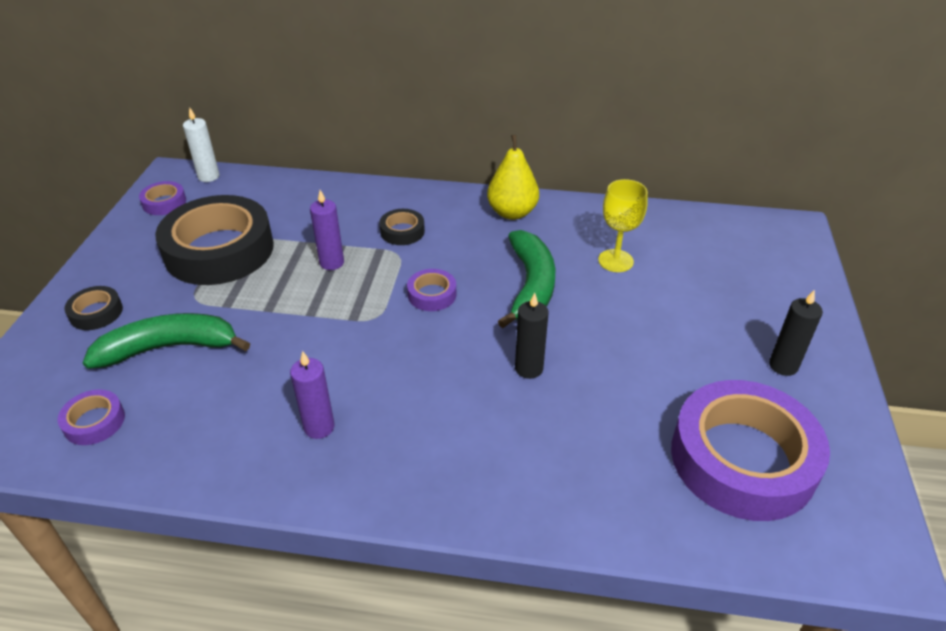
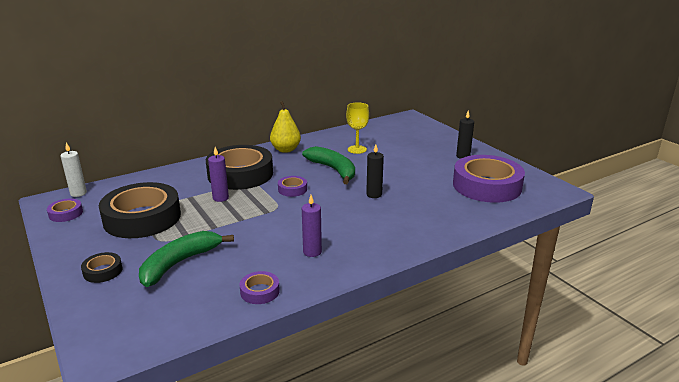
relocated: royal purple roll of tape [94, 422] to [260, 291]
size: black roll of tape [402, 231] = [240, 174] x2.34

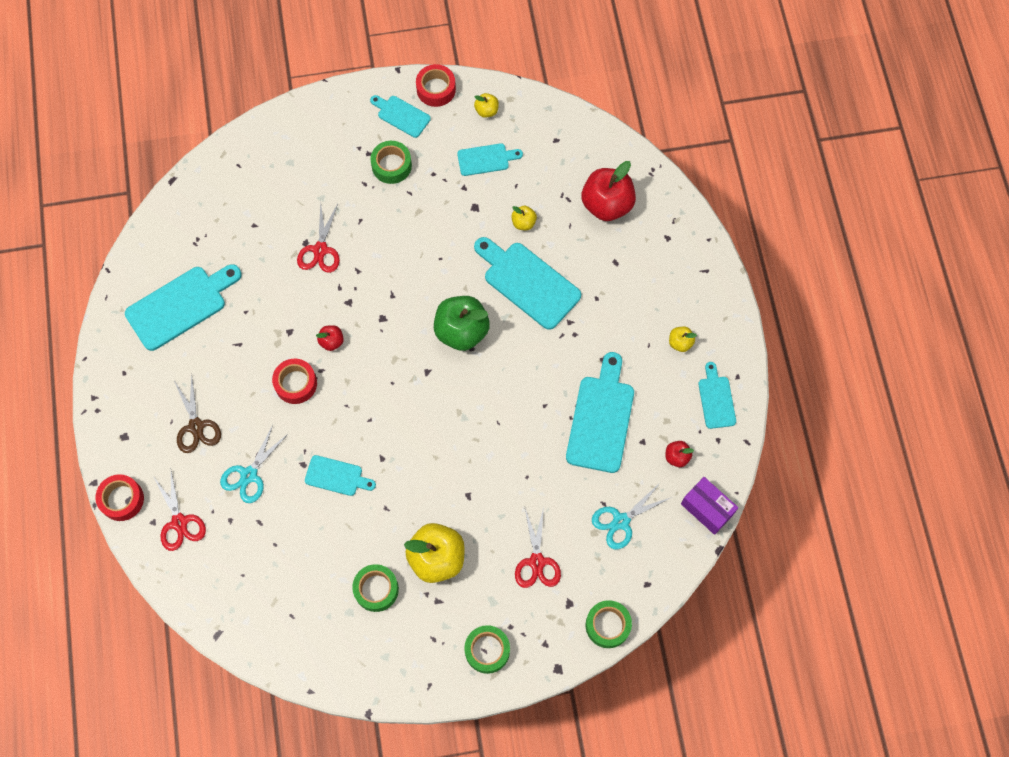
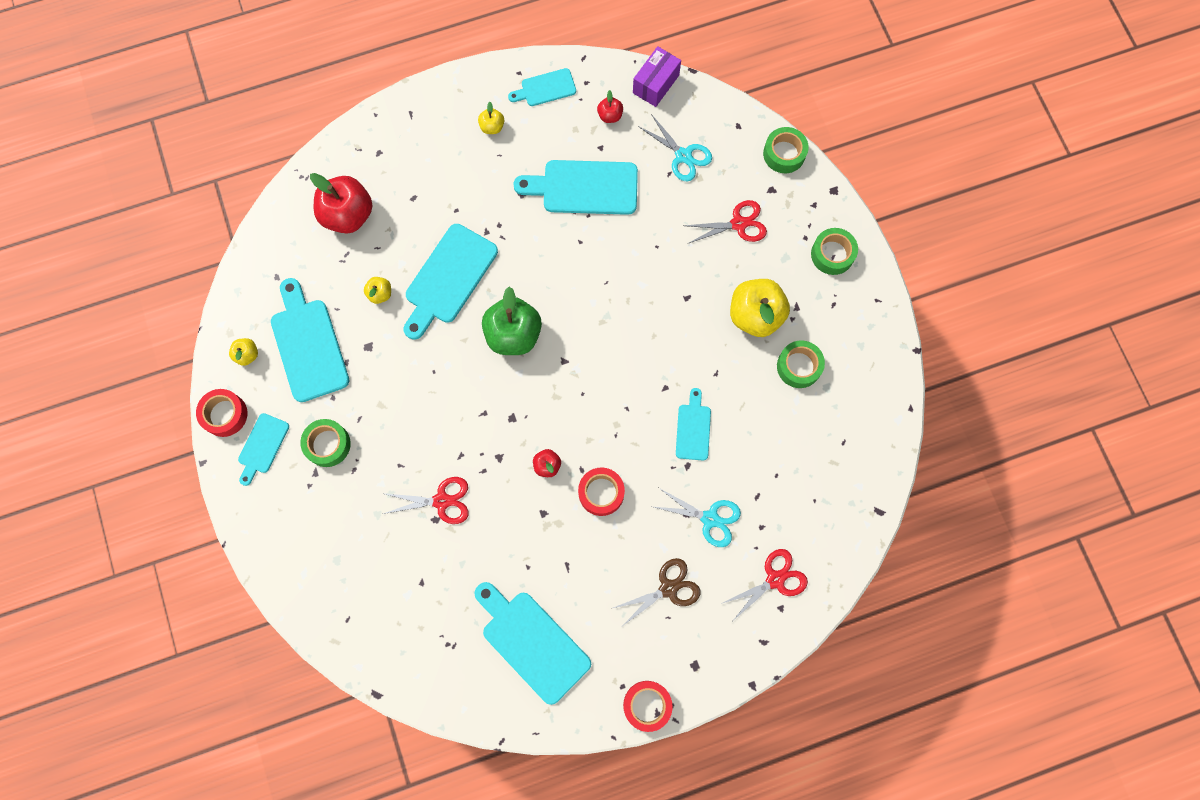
relocated: crimson roll of tape [122, 499] to [647, 705]
size: teal bread board [486, 159] = [308, 345] x1.79

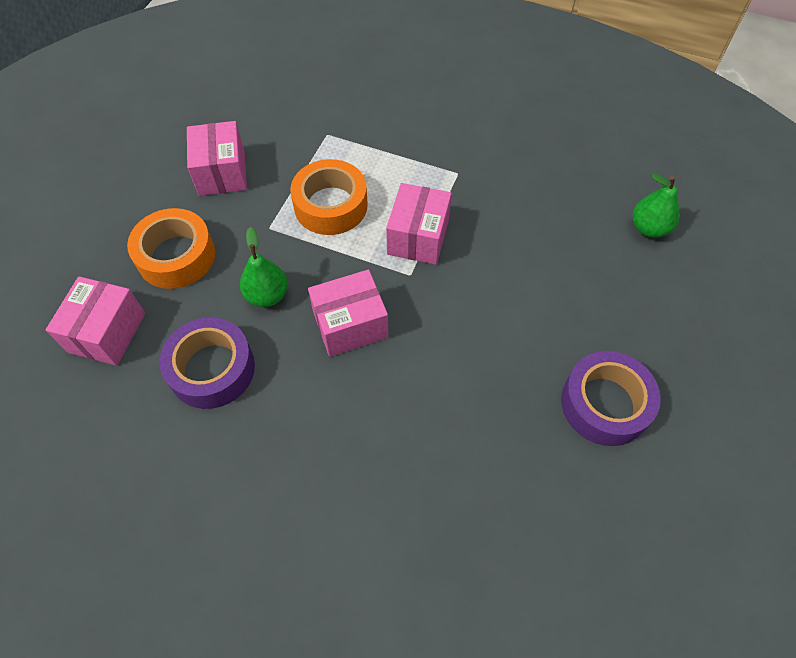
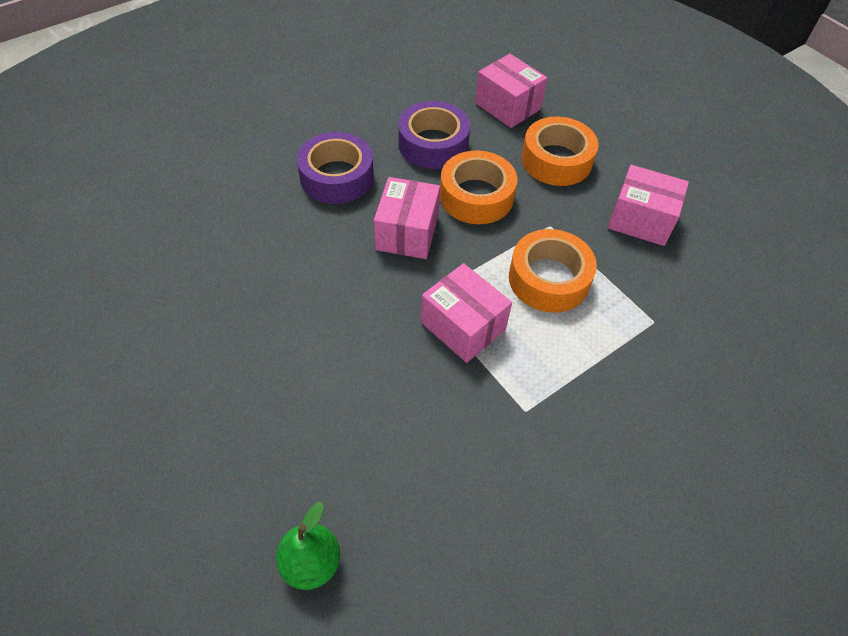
relocated: royal purple roll of tape [605, 404] to [337, 177]
exchanged: emerald pear [267, 295] to orange-coloured roll of tape [476, 196]

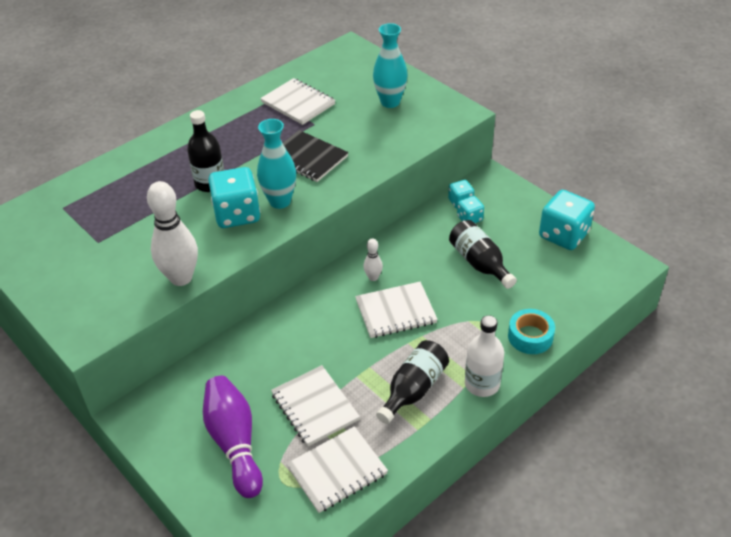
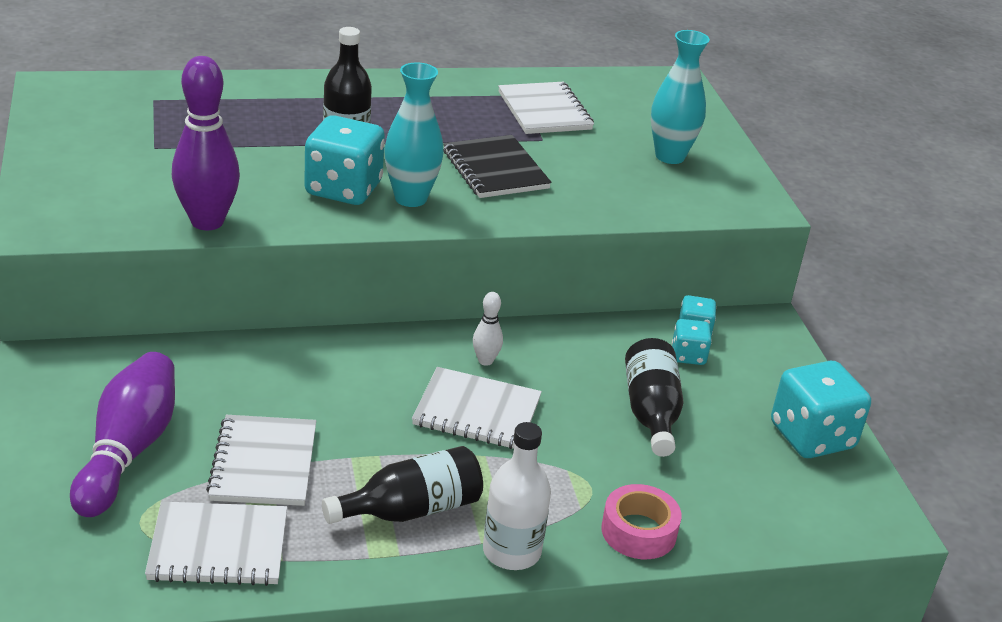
colour: snow-white skittle [181, 278] to royal purple skittle [207, 221]; teal roll of tape [530, 336] to rose-pink roll of tape [639, 531]

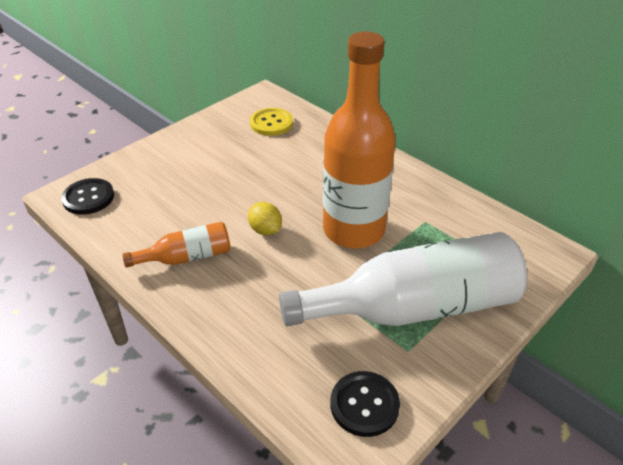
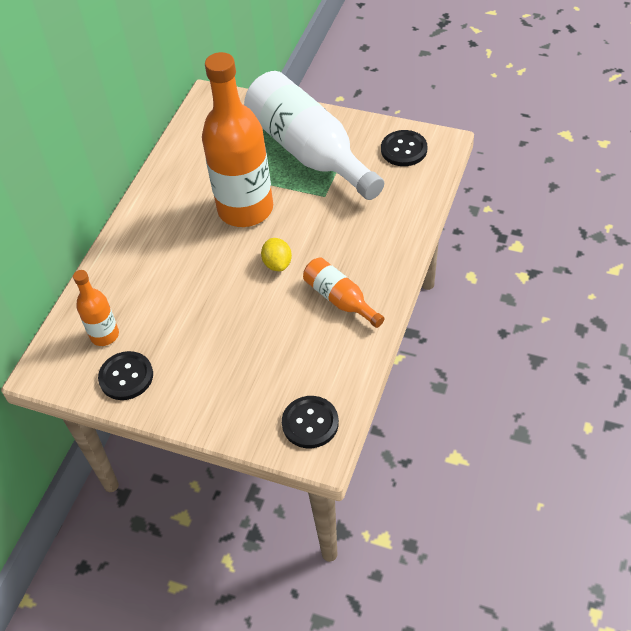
appeared: black sewing button [126, 377]
exchanged: golden sewing button [271, 123] to orange-coloured flask [104, 335]
spun: golden citrus fruit [265, 230] = [277, 264] 45 degrees counterclockwise

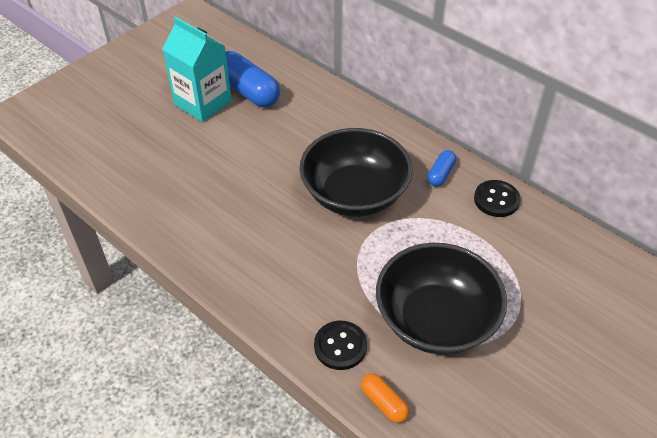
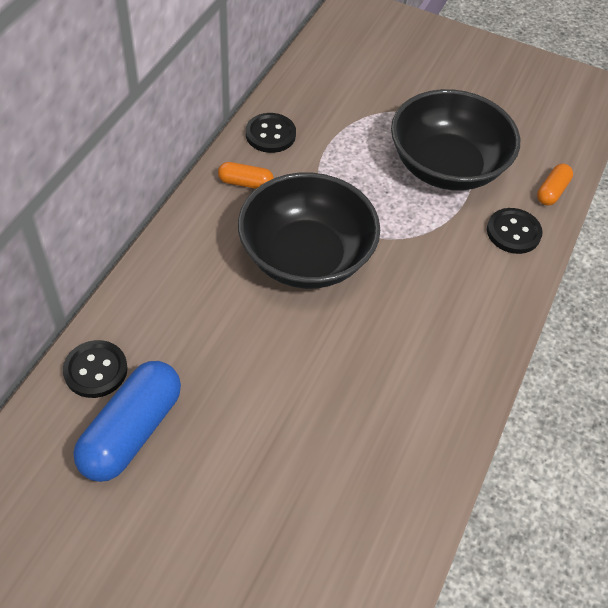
missing: teal carton [203, 103]
appeared: black sewing button [95, 370]
colour: blue pill [440, 174] to orange-coloured pill [245, 183]

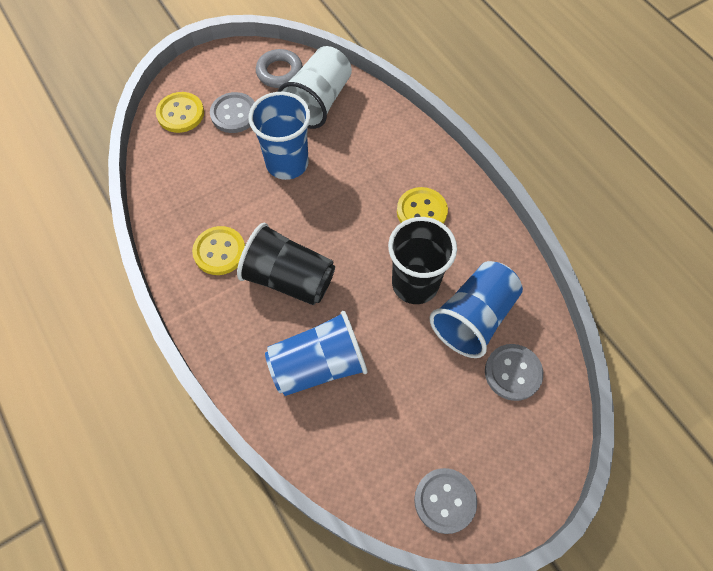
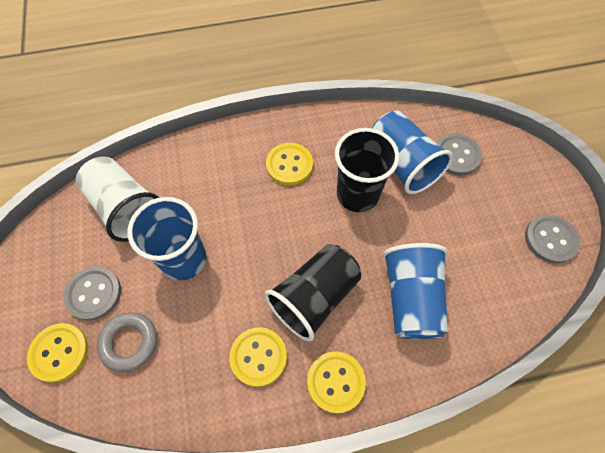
appeared: golden sewing button [336, 382]
relocated: ash-grey torus [279, 72] to [129, 342]

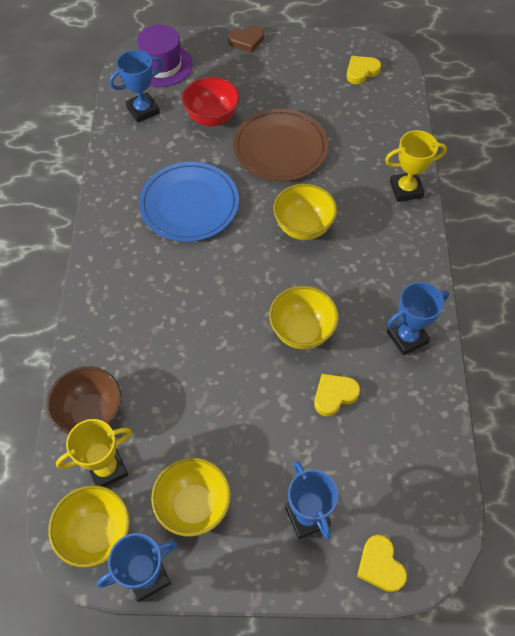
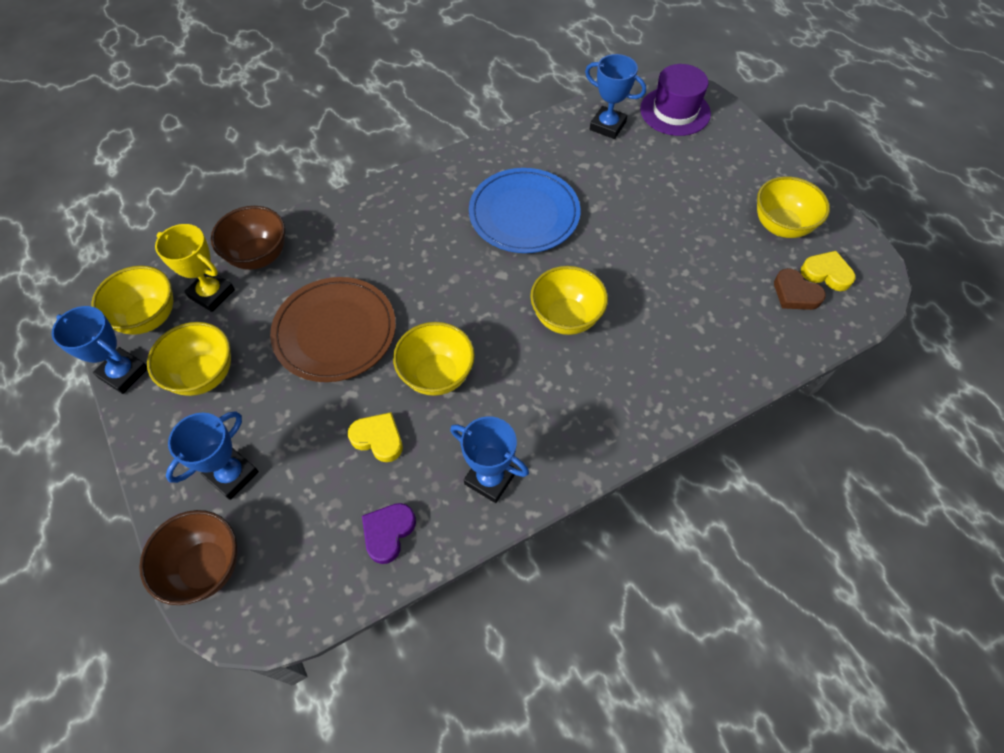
missing: crimson serving bowl [212, 118]; golden trophy [406, 189]
appeared: golden serving bowl [780, 226]; royal purple love heart [388, 532]
relocated: brown love heart [246, 41] to [795, 294]; brown flat dish [280, 148] to [335, 332]
exchanged: golden love heart [380, 565] to brown serving bowl [206, 567]

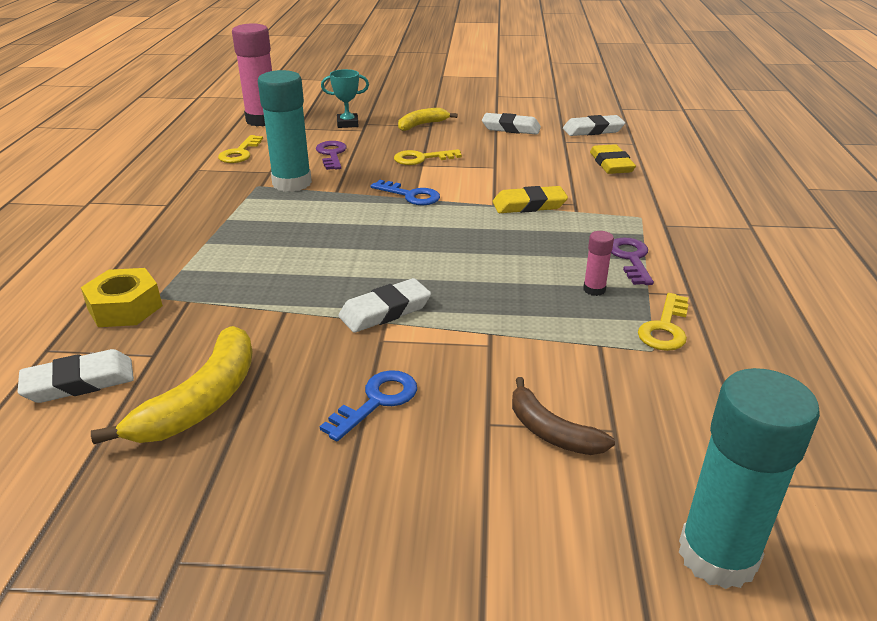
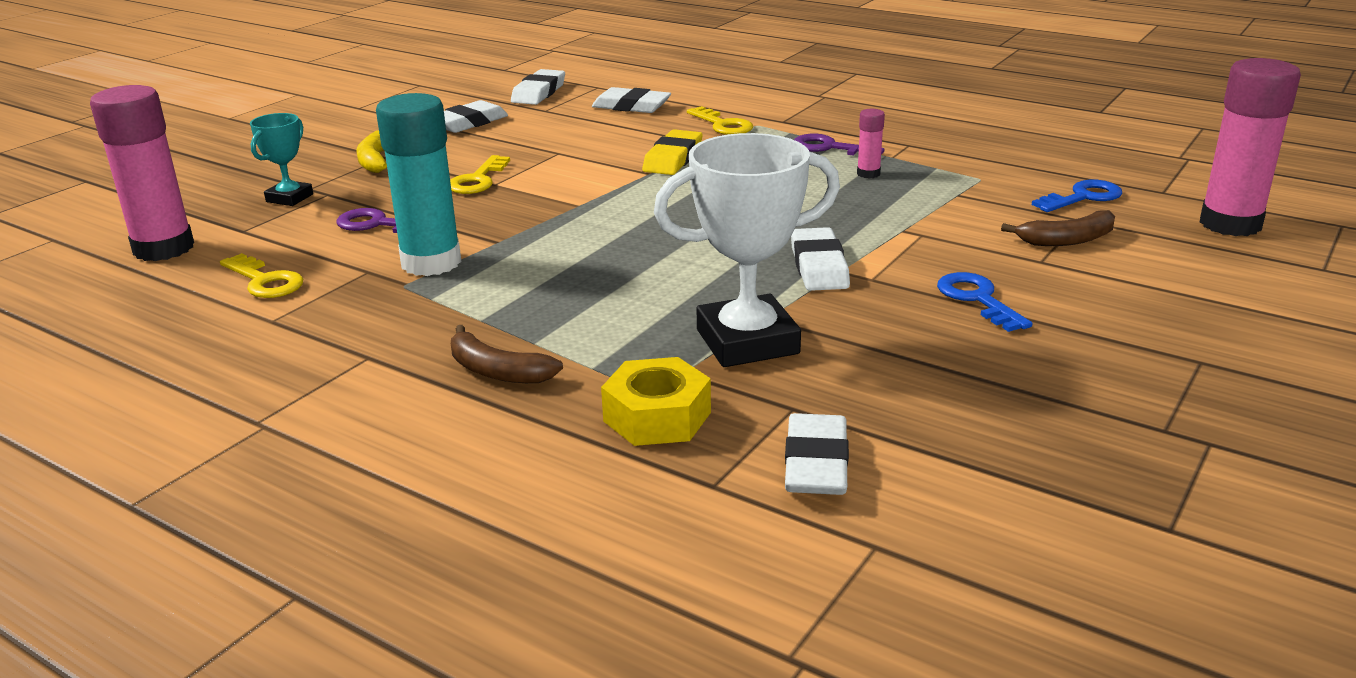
missing: golden banana fruit [202, 401]
appeared: snow-white trophy [747, 342]; brown banana fruit [497, 371]
relocated: blue door key [410, 195] to [1083, 197]; golden door key [665, 328] to [723, 125]
colour: golden eraser [611, 164] to snow-white eraser [631, 106]; teal stick of glue [717, 555] to rose-pink stick of glue [1230, 224]

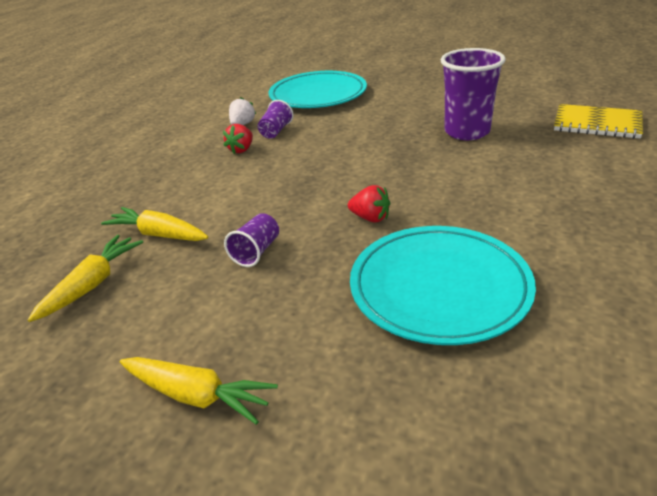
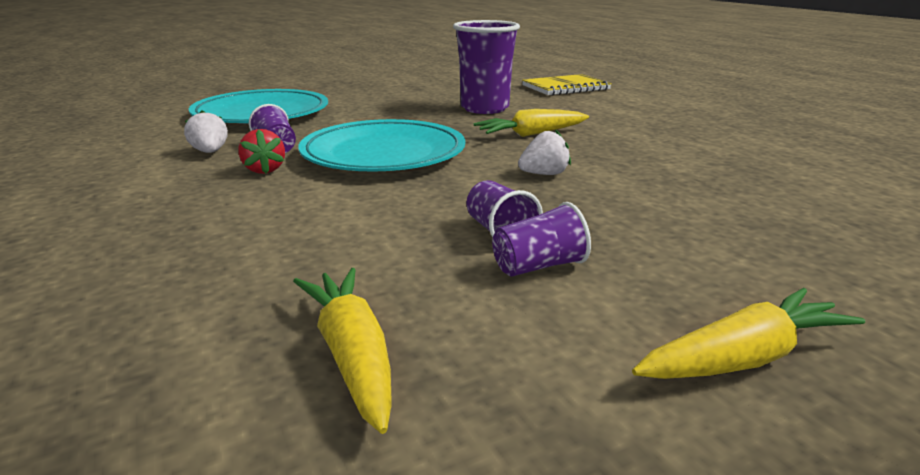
appeared: royal purple cup [538, 266]
relocated: golden root vegetable [159, 234] to [531, 134]; teal flat dish [439, 288] to [383, 154]
colour: crimson toy strawberry [370, 218] to snow-white toy strawberry [544, 174]

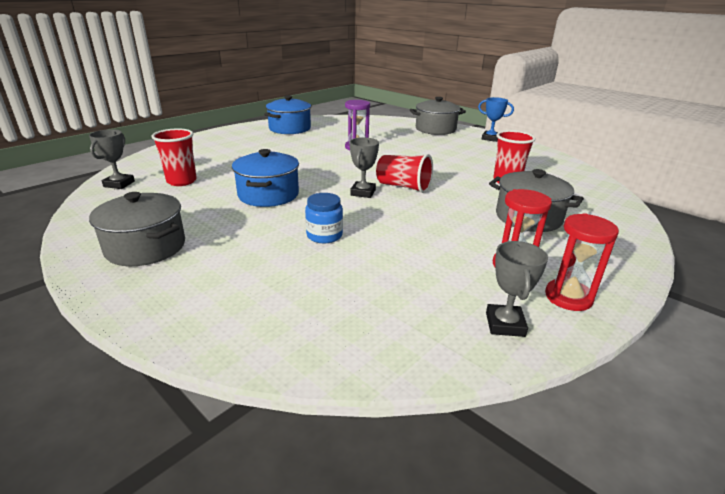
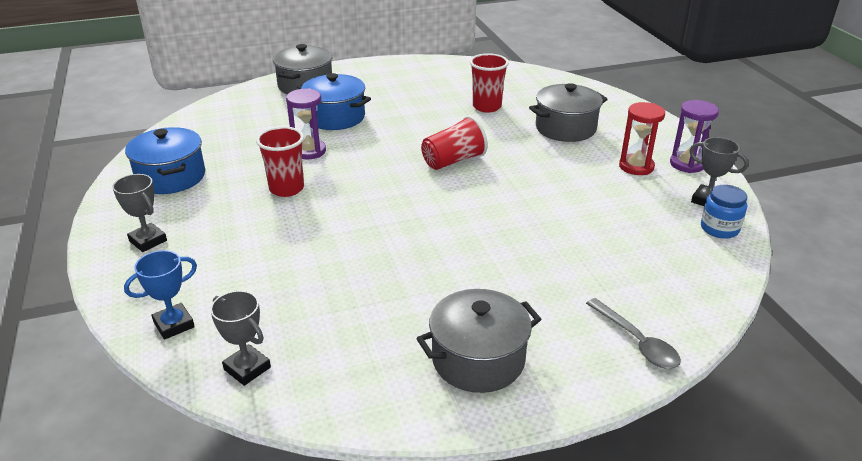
appeared: ash-grey spoon [637, 342]
relocated: blue trophy [490, 138] to [174, 325]; crimson cup [181, 181] to [286, 189]; ash-grey trophy [363, 192] to [148, 241]; blue stockpot [268, 195] to [335, 117]; blue preserve jar [324, 235] to [719, 228]
colour: crimson hourglass [568, 297] to royal purple hourglass [687, 164]

